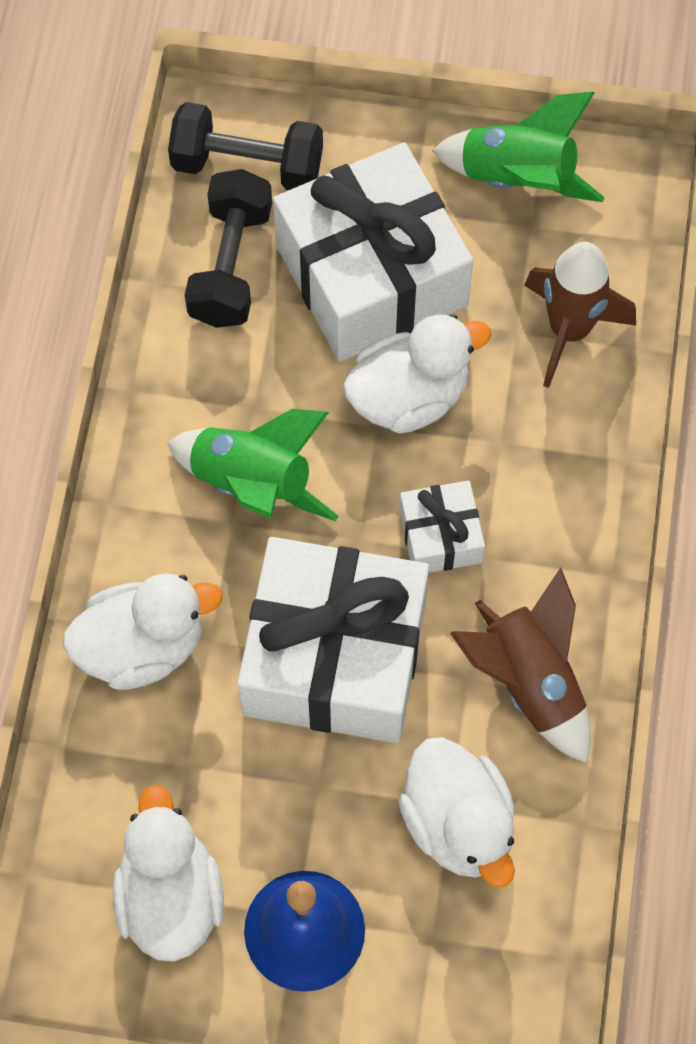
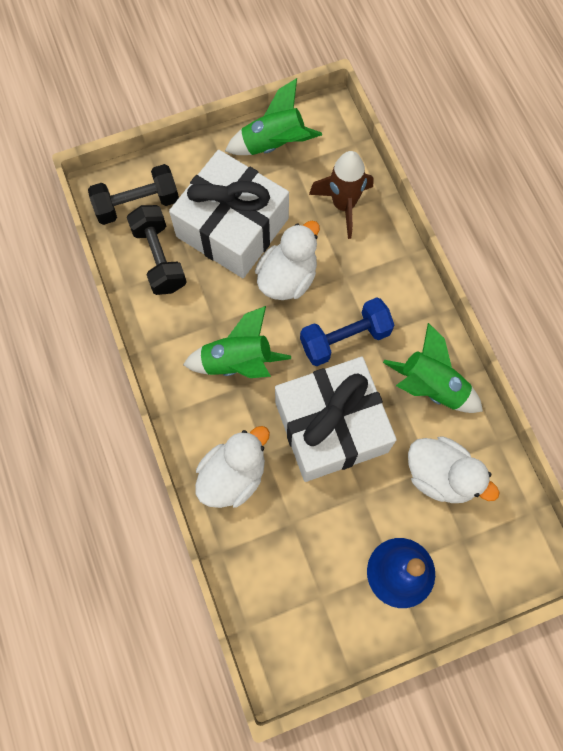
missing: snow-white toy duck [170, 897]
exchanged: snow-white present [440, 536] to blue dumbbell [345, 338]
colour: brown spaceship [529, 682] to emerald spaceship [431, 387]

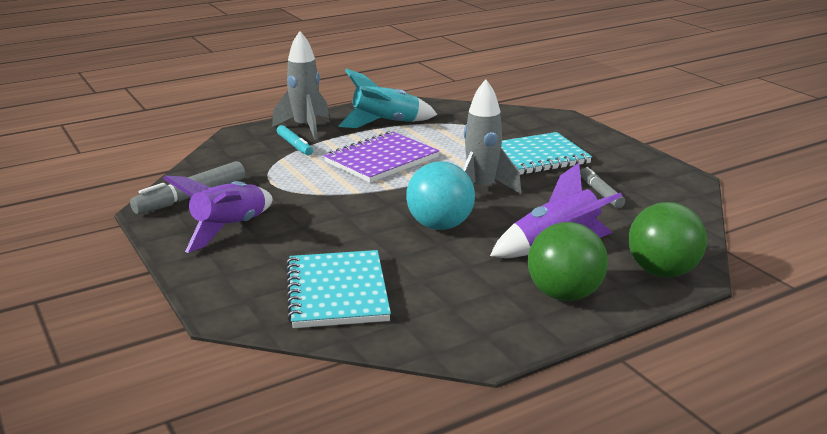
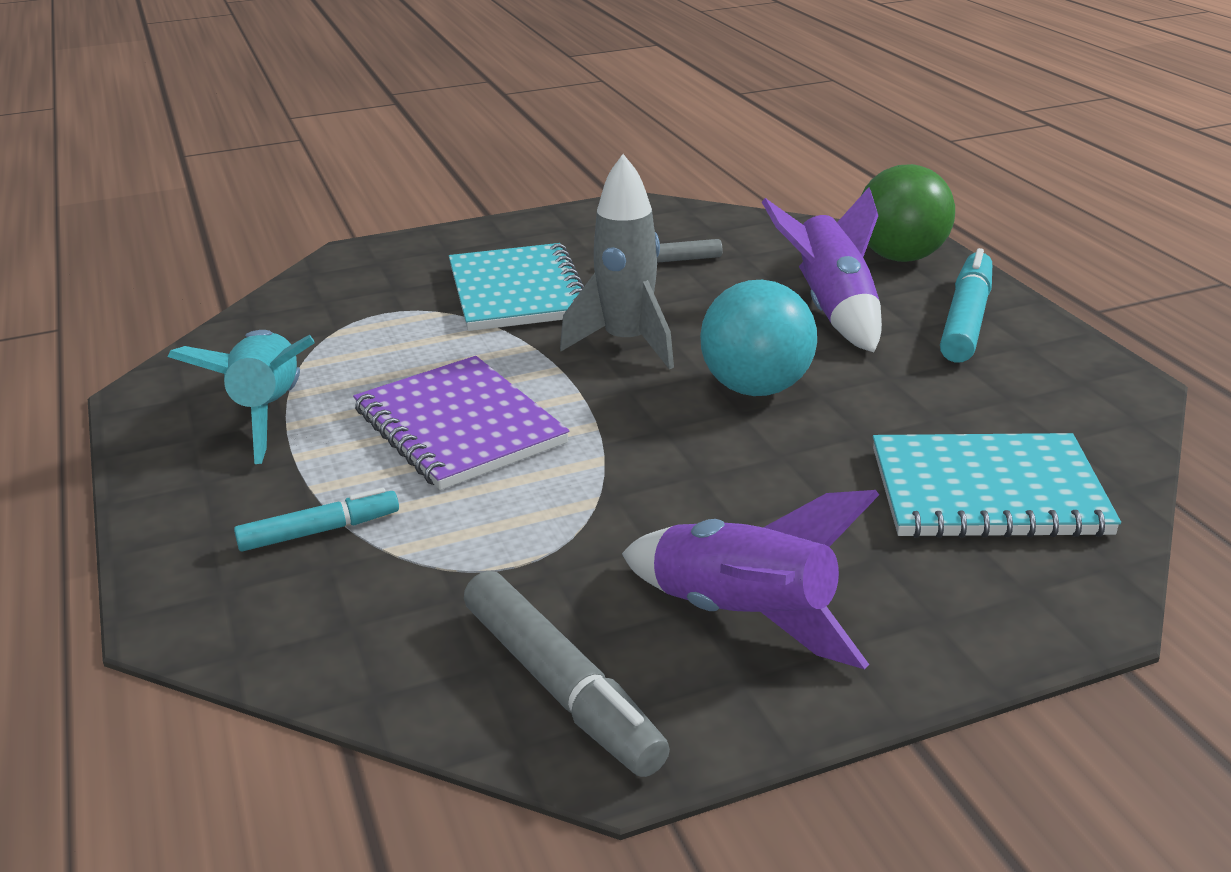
missing: ash-grey spaceship [305, 127]
exchanged: emerald ball [564, 295] to teal marker pen [966, 319]

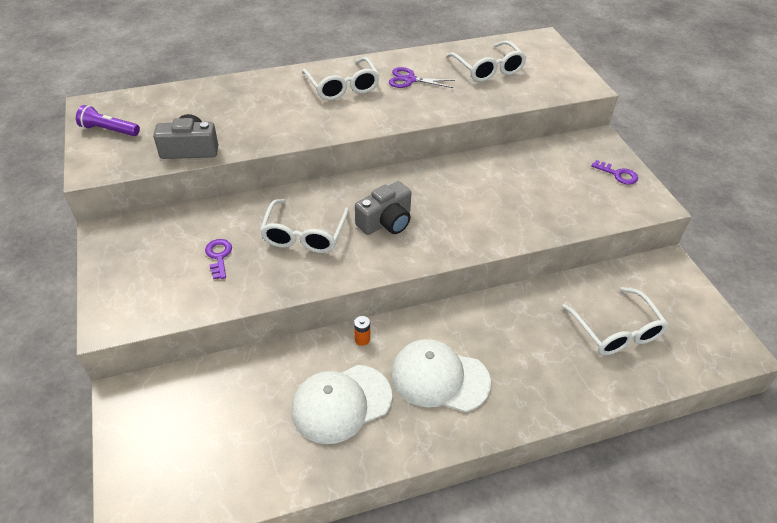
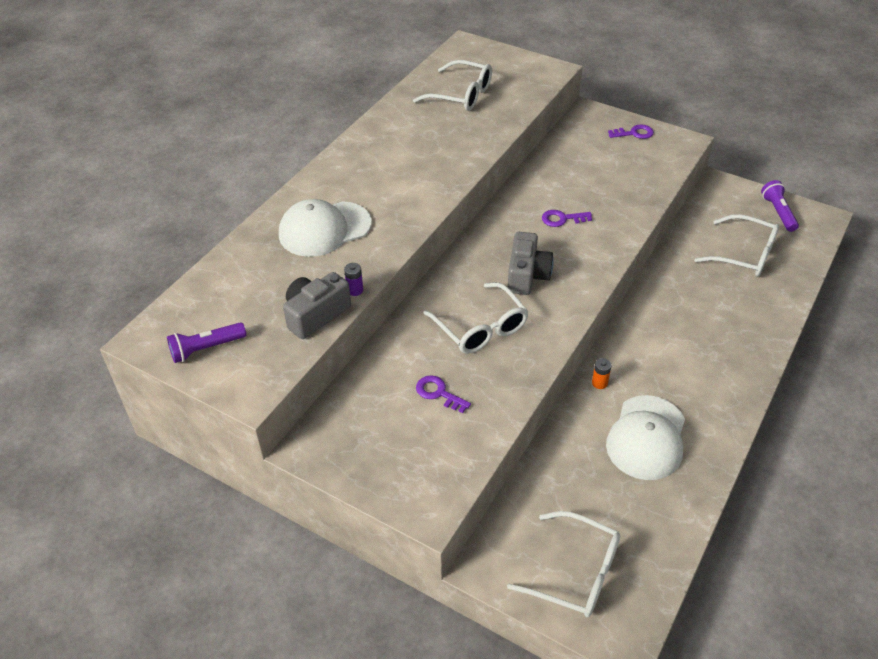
missing: royal purple scissors [409, 80]
appeared: royal purple torch [778, 212]; royal purple door key [562, 219]; royal purple battery [355, 290]
relocated: snow-white spectacles [342, 87] to [575, 573]; snow-white baseball cap [439, 378] to [324, 229]

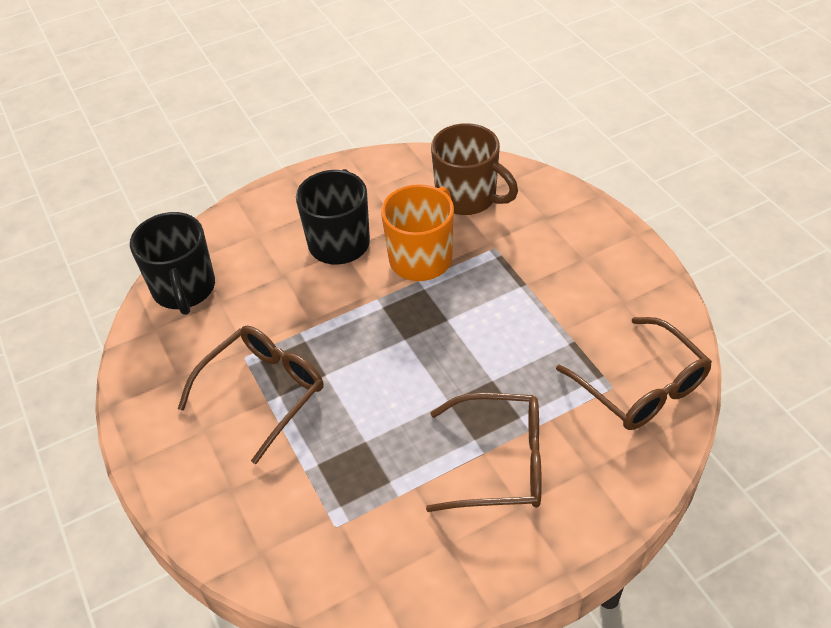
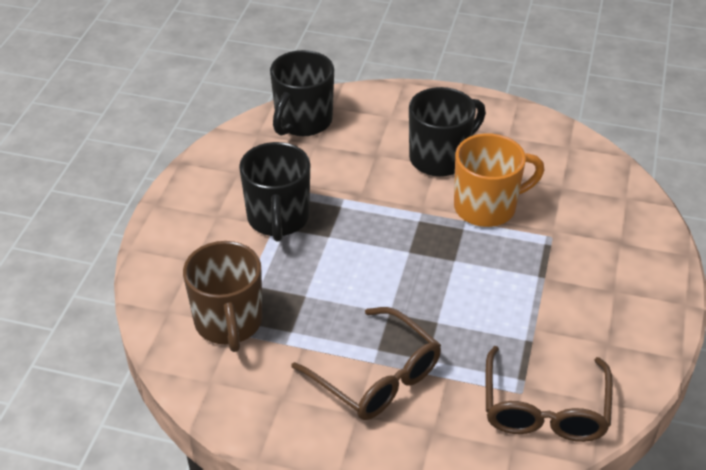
relocated: brown mug [468, 198] to [228, 323]
exchanged: brown spectacles [263, 392] to black mug [278, 219]

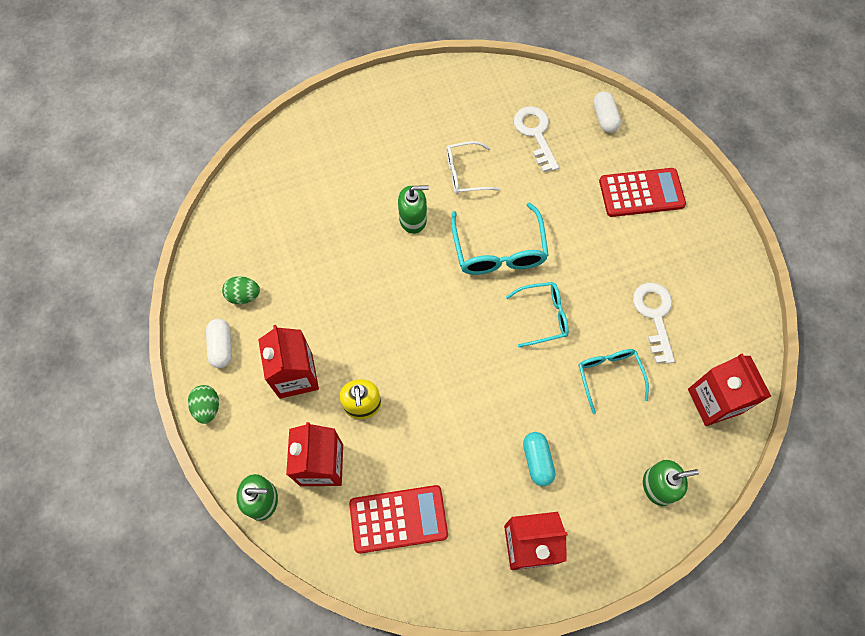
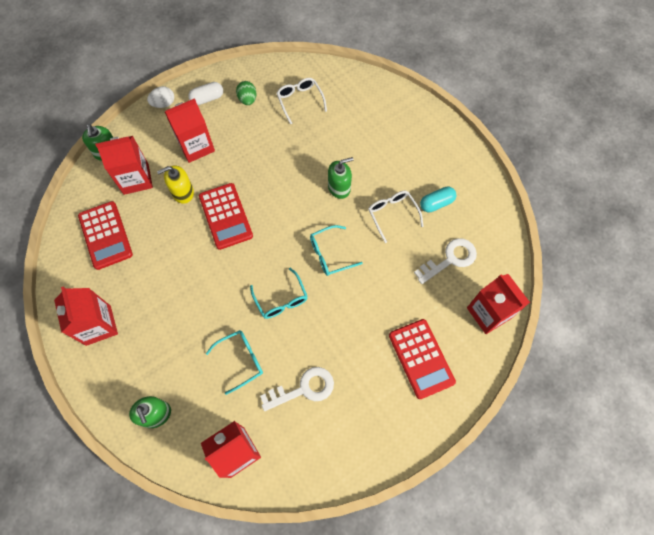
appeared: snow-white spectacles [300, 101]; crimson pocket calculator [225, 216]
relocated: teal pill [537, 461] to [436, 203]
exchanged: snow-white pill [604, 118] to crimson carton [488, 313]
colour: emerald egg shape [208, 407] to snow-white egg shape [163, 104]
spun: emerald pump bottle [413, 219] = [339, 187] 90 degrees counterclockwise
size: teal spectacles [498, 251] = [330, 254] x0.65

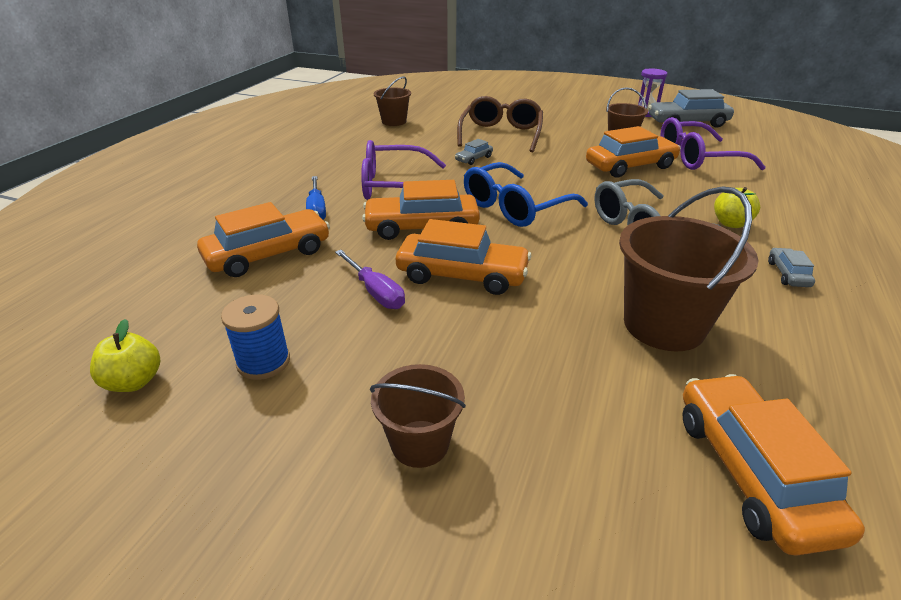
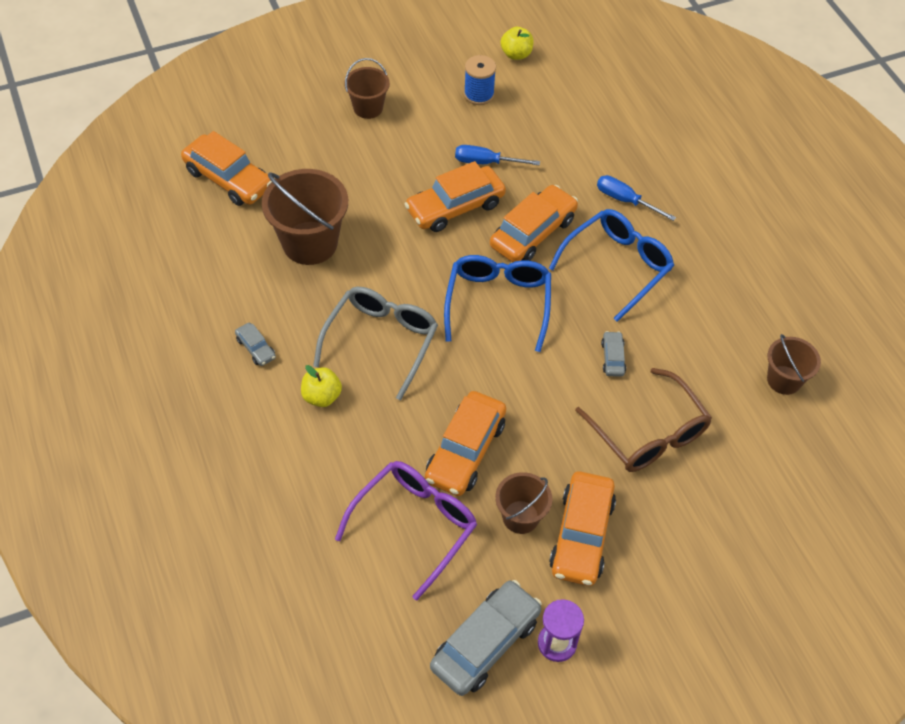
relocated: orange-coloured toy car [268, 254] to [581, 535]
colour: royal purple spectacles [394, 186] to blue spectacles [617, 266]; royal purple screwdriver [375, 292] to blue screwdriver [486, 162]

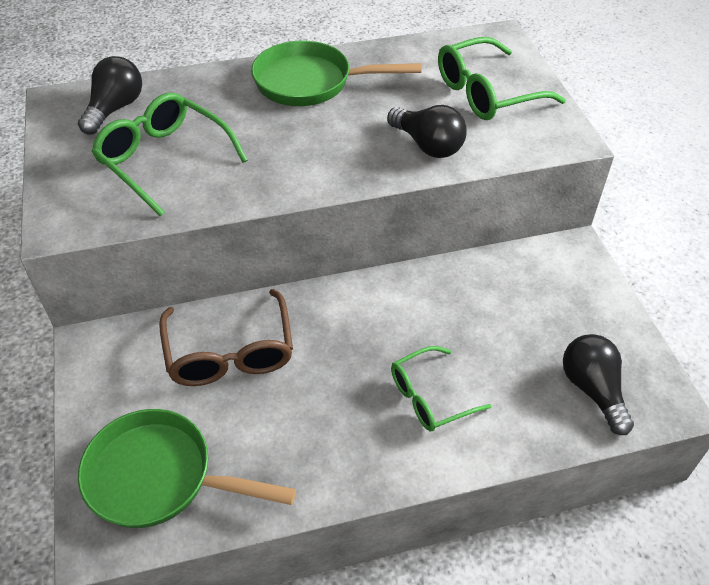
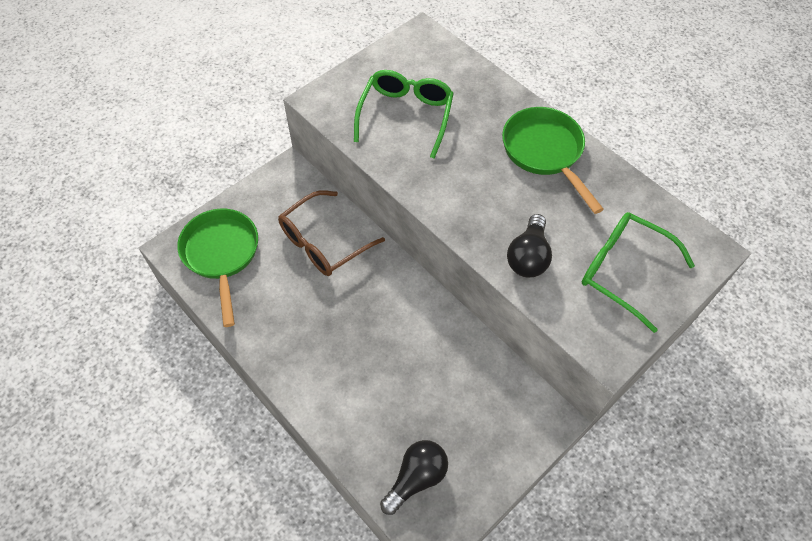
missing: black bulb [115, 109]; emerald spectacles [430, 397]

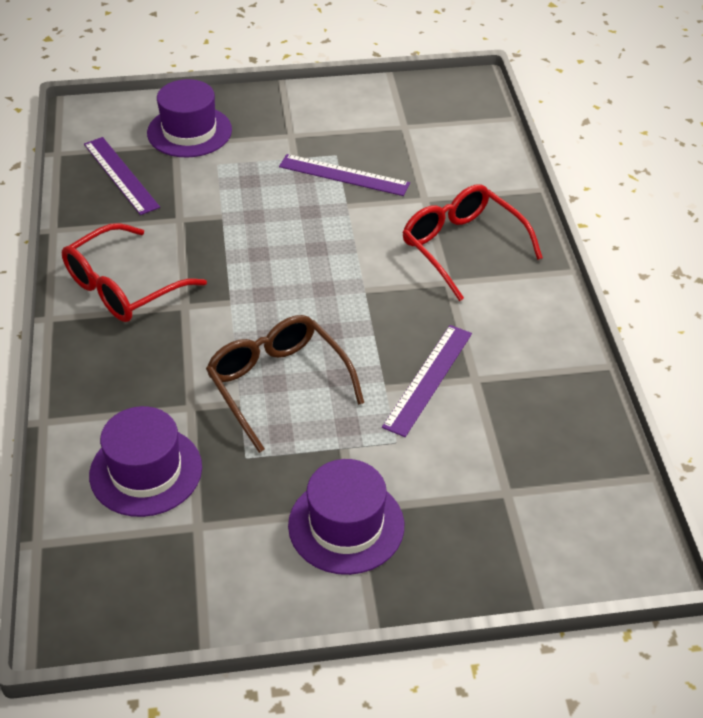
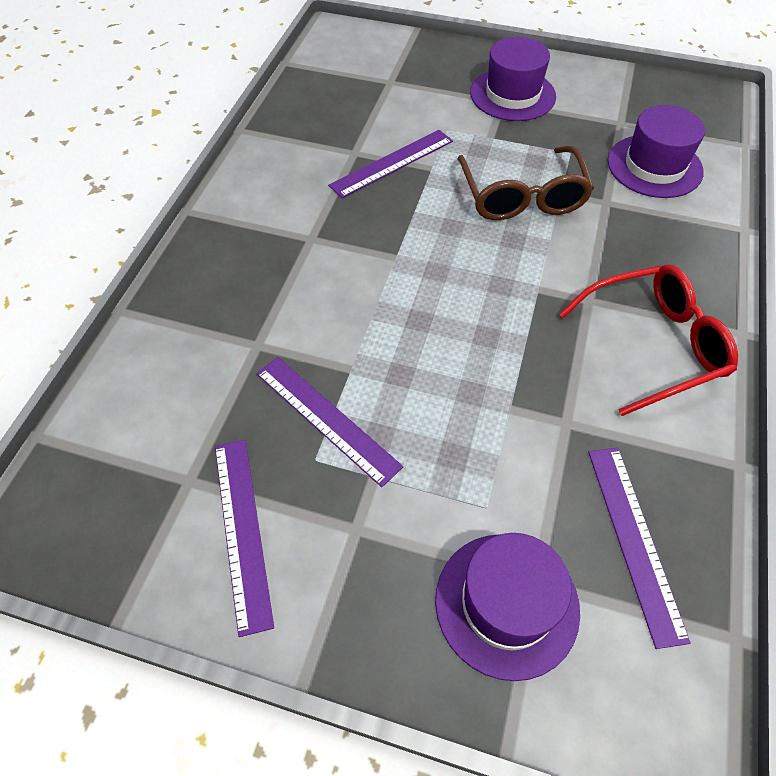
missing: crimson spectacles [462, 247]
appeared: royal purple measuring stick [242, 531]

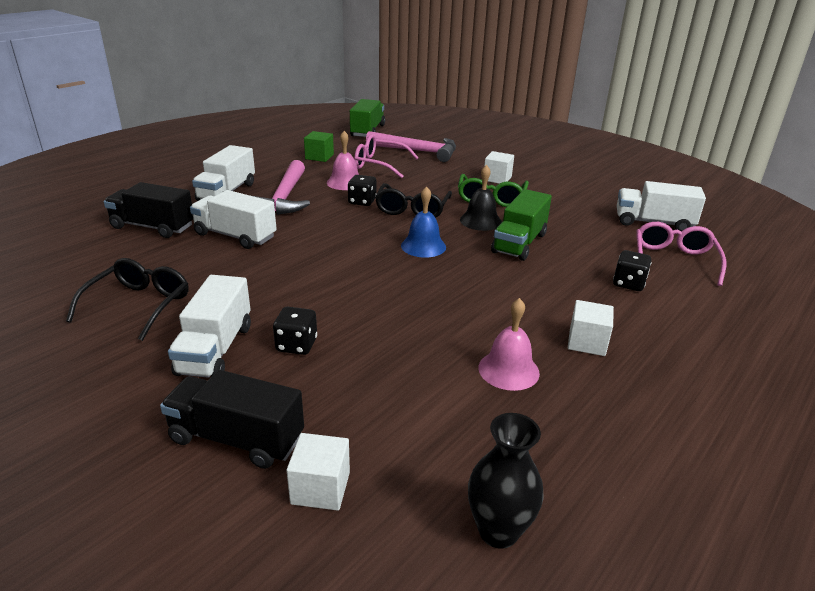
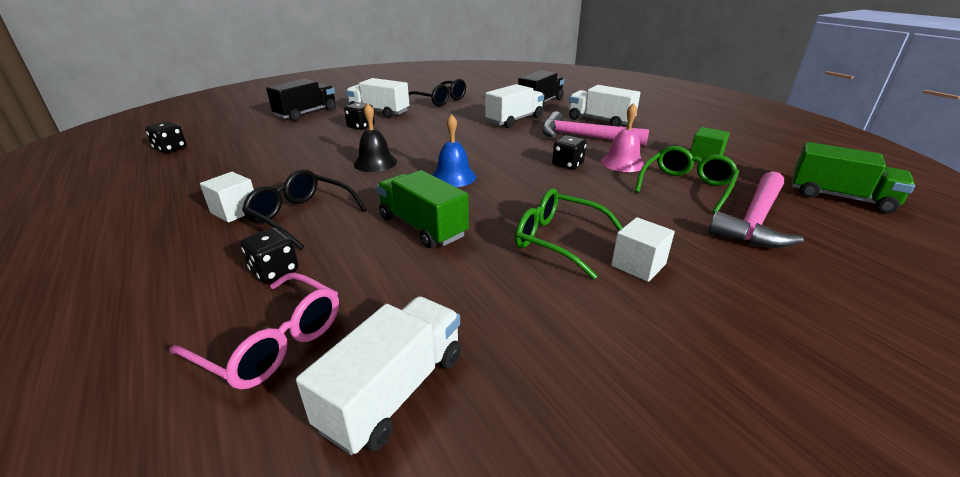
missing: rose-pink bell [508, 370]; snow-white solid cube [320, 488]
relocated: black bell [480, 221] to [375, 163]; black spectacles [412, 209] to [302, 216]
exchanged: black vase [498, 531] to black die [170, 149]
colour: rose-pink spectacles [380, 164] to emerald spectacles [685, 187]

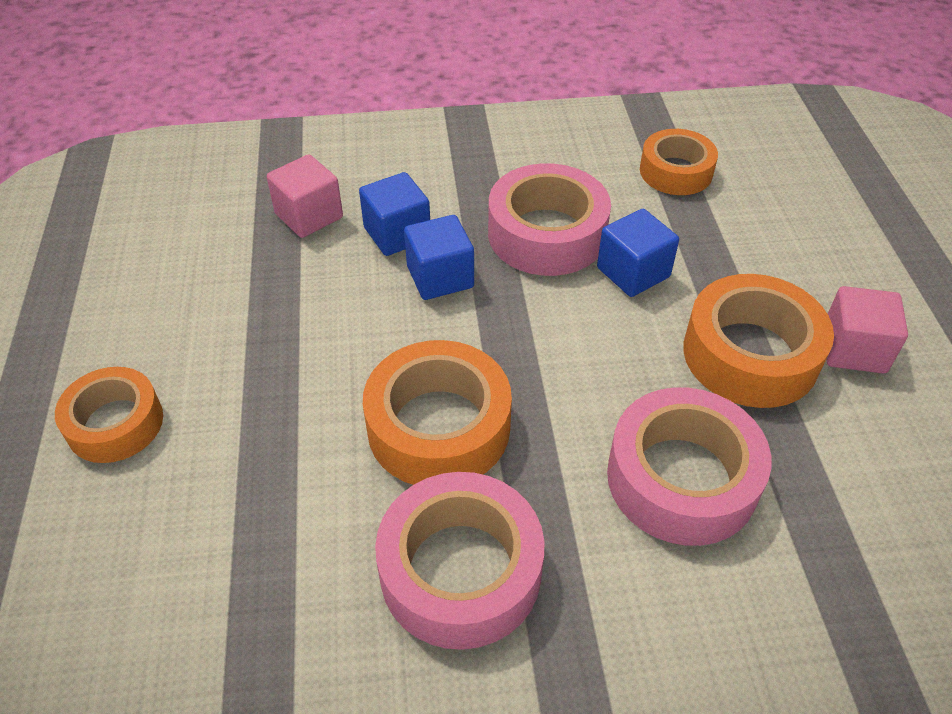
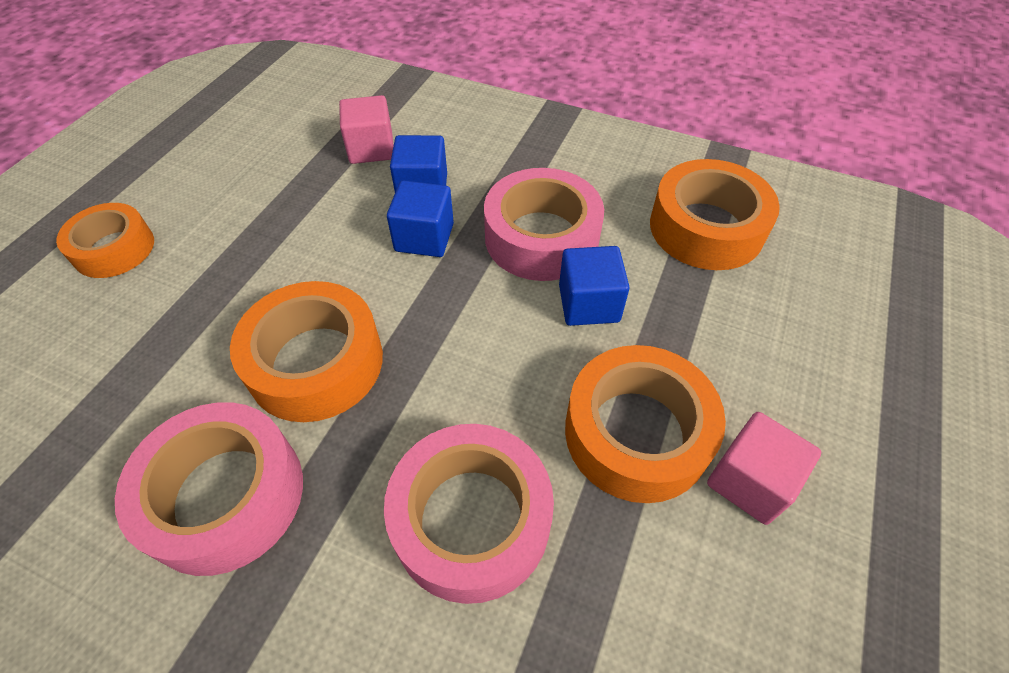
size: orange-coloured roll of tape [676, 171] = [706, 228] x1.52

